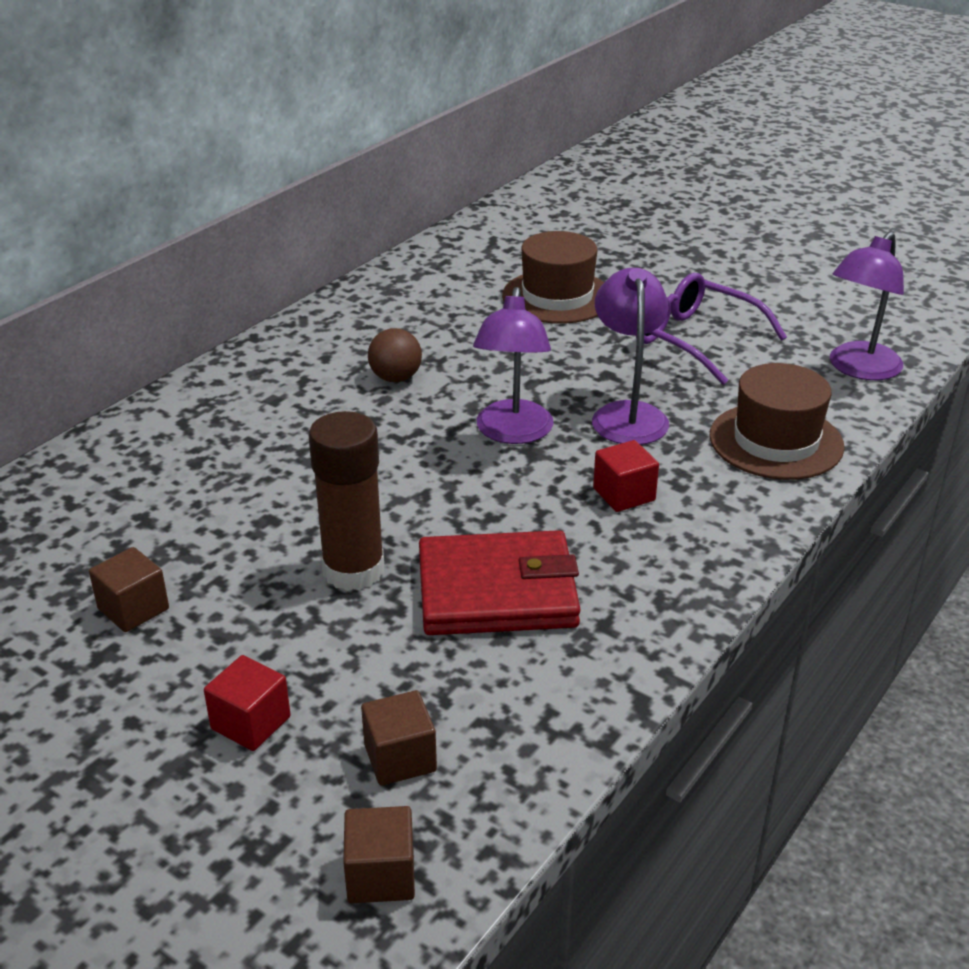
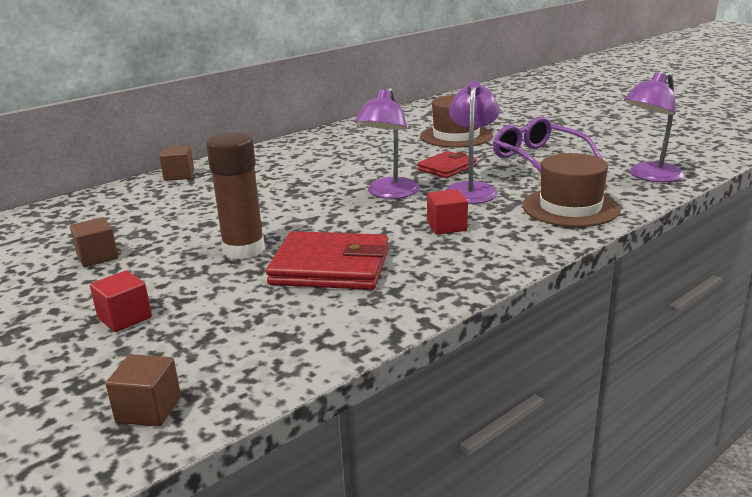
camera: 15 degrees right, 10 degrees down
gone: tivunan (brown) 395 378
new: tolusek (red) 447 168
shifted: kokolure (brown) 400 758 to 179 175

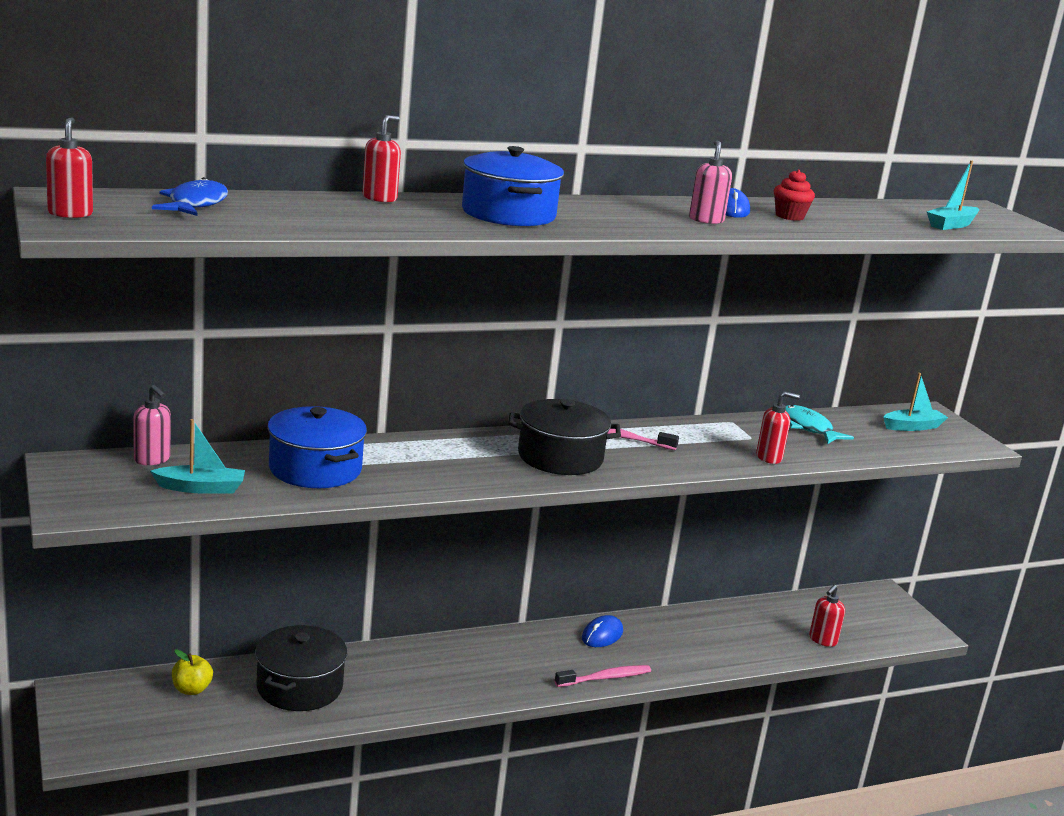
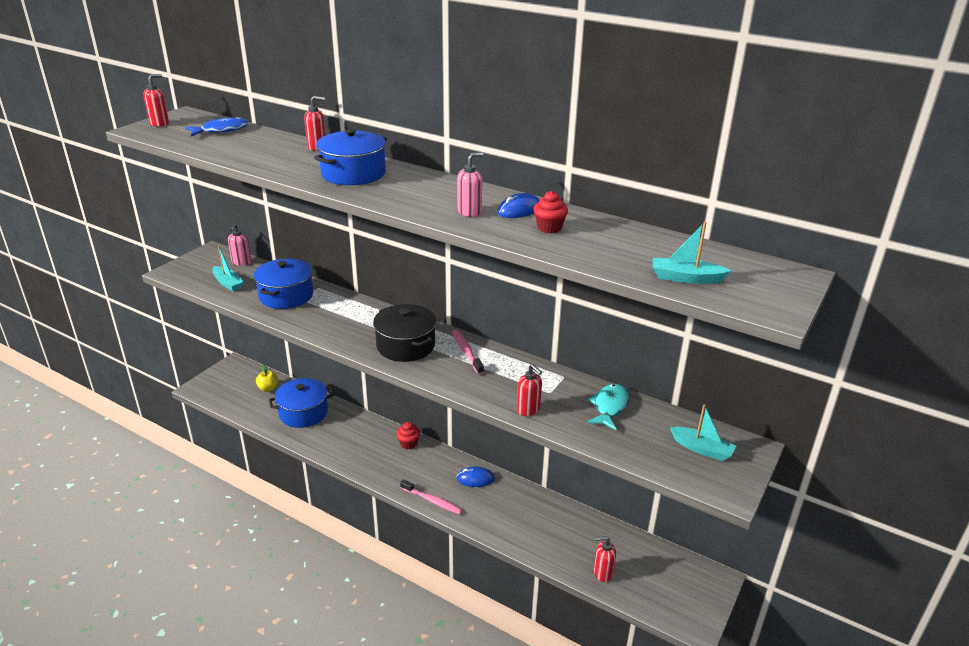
camera: 55 degrees right, 10 degrees up
new: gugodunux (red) 408 444
repainted: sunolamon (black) 299 687 to sunolamon (blue) 303 413

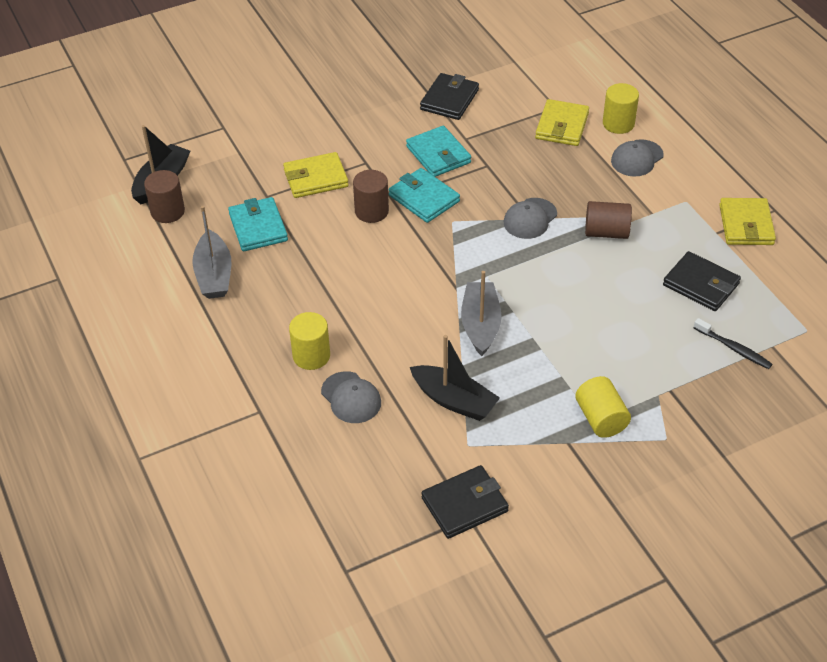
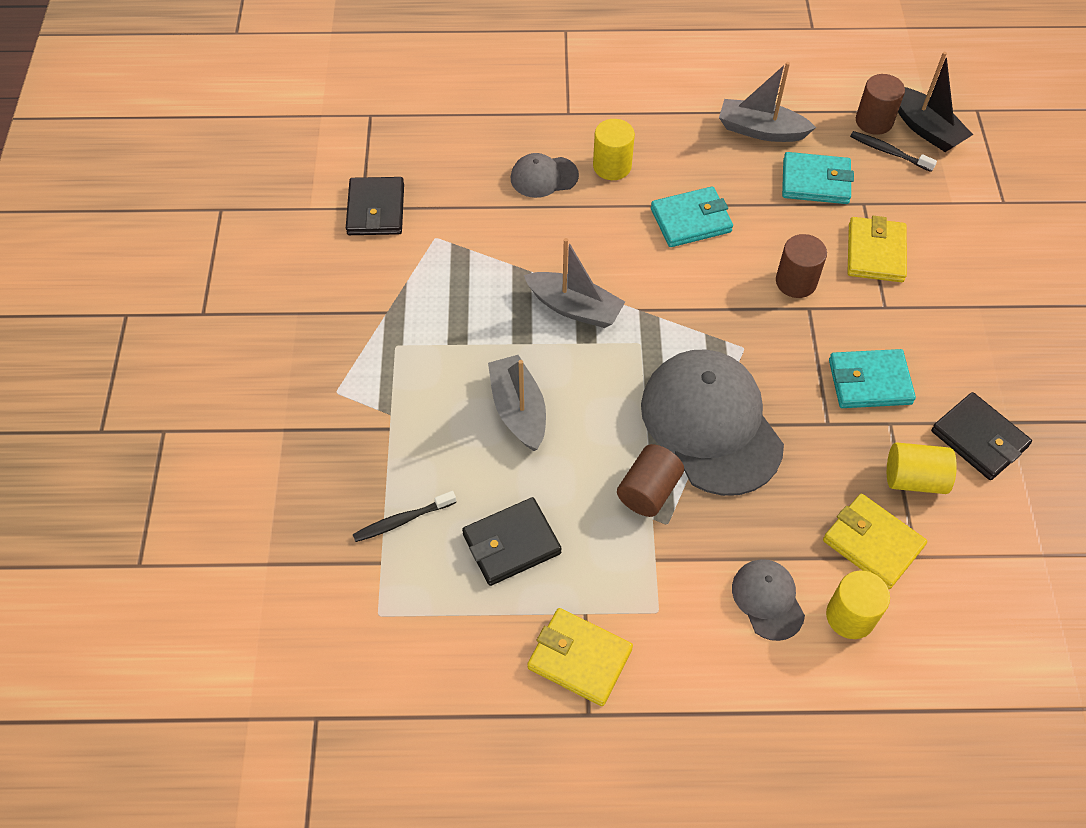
camera: 115 degrees right, 10 degrees up
gone: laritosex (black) 454 400
new: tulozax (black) 889 152; laritosex (grey) 518 410
shifted: tolusek (turquoise) 424 198 to 691 220; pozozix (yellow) 601 418 to 914 479
scaled: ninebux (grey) 530 218 = 711 424 x2.09

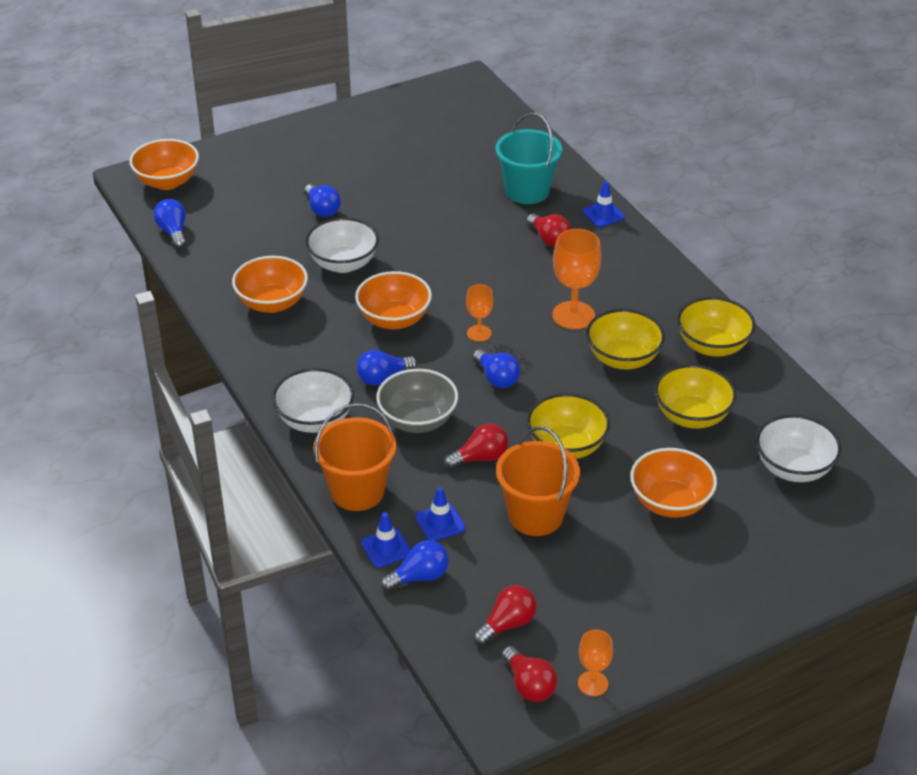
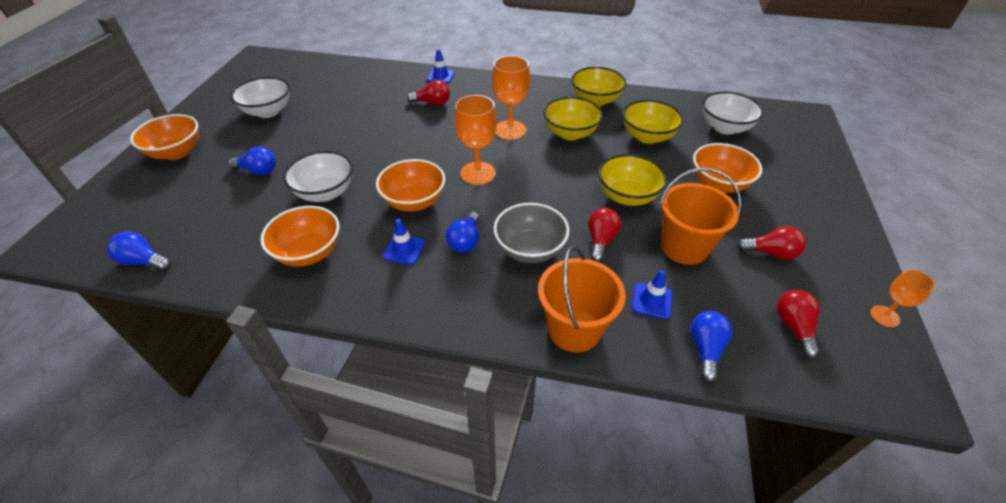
camera: 50 degrees left, 5 degrees up
gone: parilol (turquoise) 527 191; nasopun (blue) 497 378
shifted: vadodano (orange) 167 182 to 176 152; vadodano (white) 315 420 to 268 111; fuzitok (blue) 386 548 to 404 249; nasopun (red) 529 685 to 770 253
scaled: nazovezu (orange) 479 333 = 478 173 x1.75

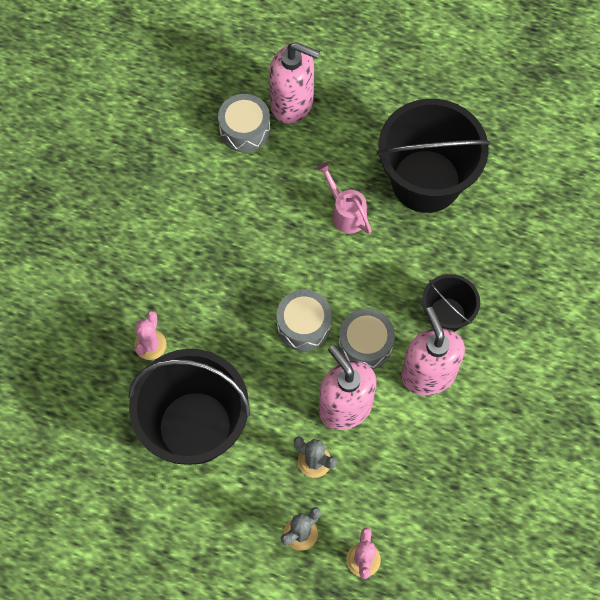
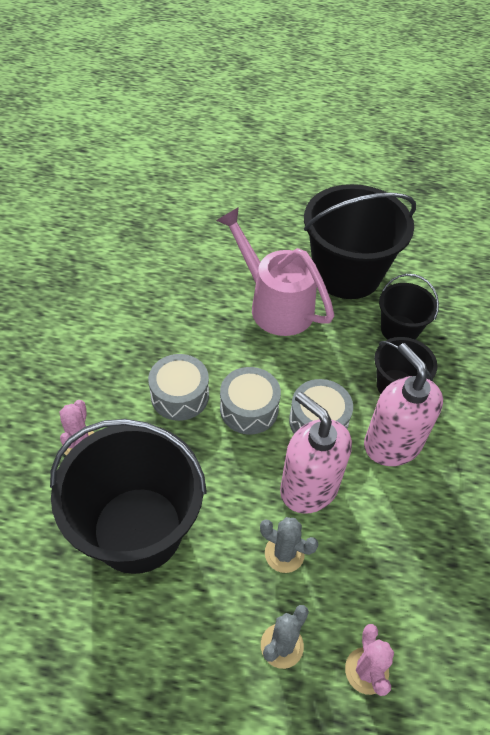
camera: 10 degrees left, 15 degrees down
gone: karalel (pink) 292 103
new: parilol (black) 399 330
shifted: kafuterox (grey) 245 129 to 180 395
scaled: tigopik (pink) 346 213 = 275 305 x1.80

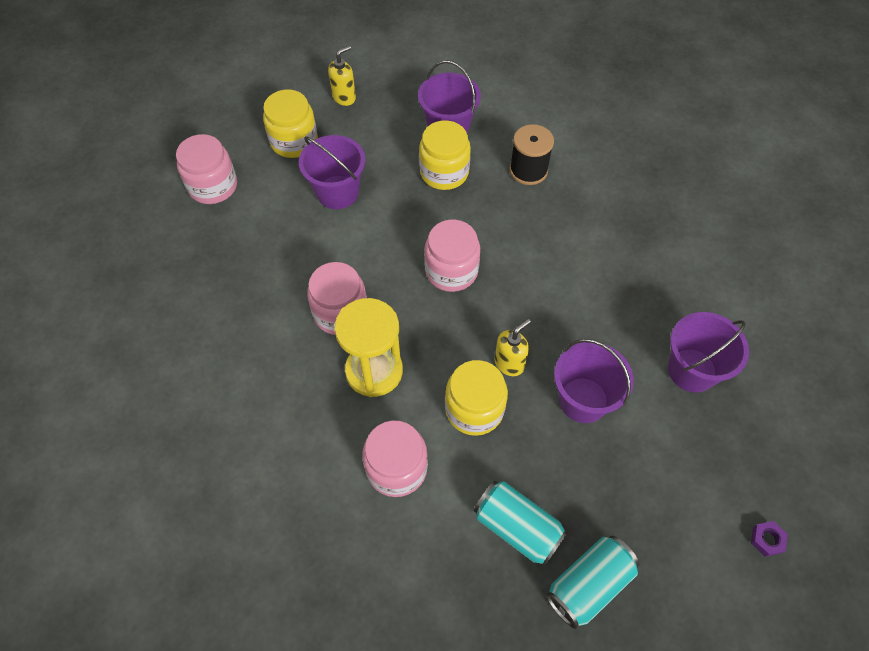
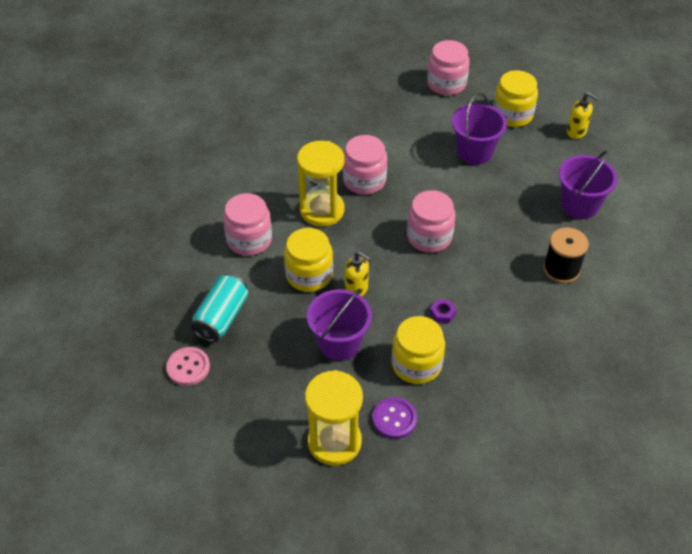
camera: 75 degrees right, 10 degrees down
new: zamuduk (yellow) 334 442
shifted: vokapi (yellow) 444 172 to 416 364; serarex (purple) 767 540 to 442 313
swapped: parilol (purple) 691 370 to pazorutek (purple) 394 419; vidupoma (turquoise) 588 584 to pazorutek (pink) 188 367

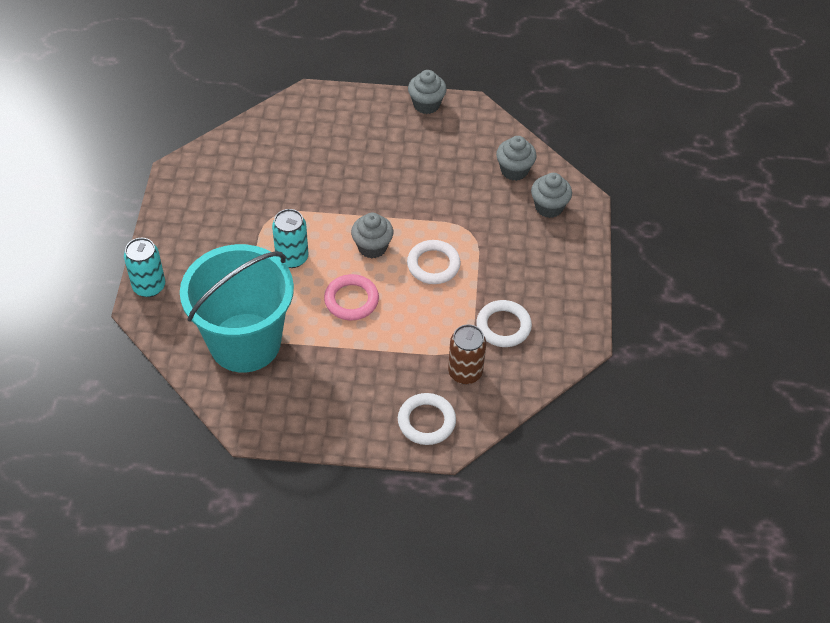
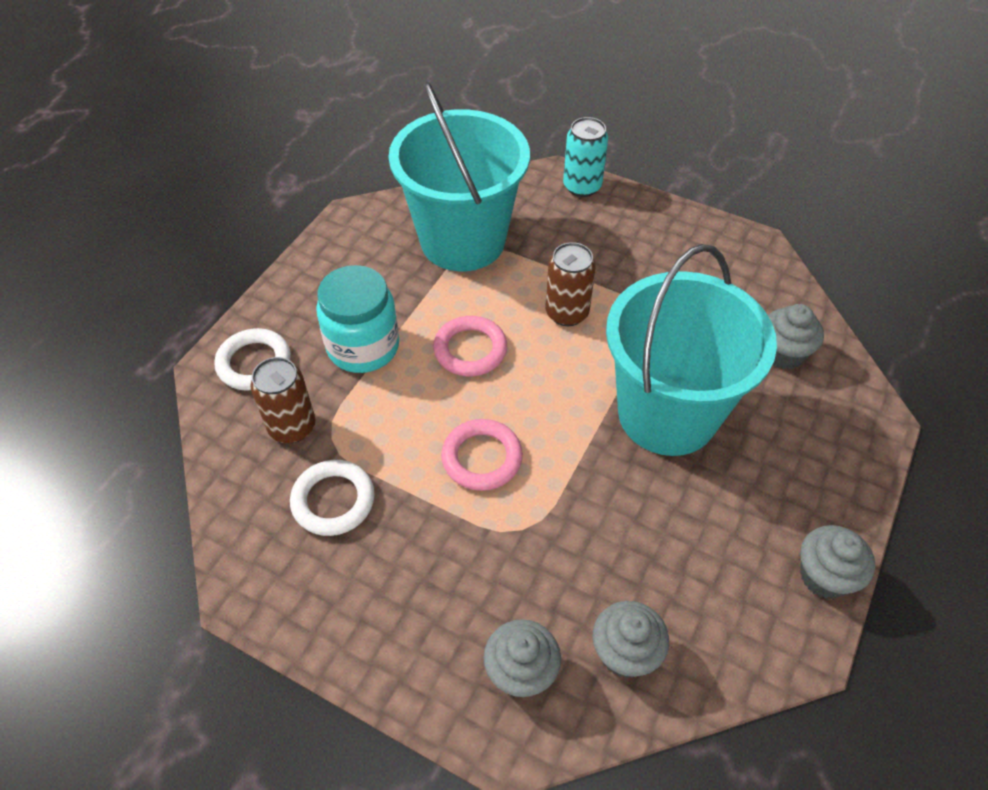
camera: 115 degrees right, 0 degrees up
new: parilol (turquoise) 667 413; vokapi (turquoise) 363 347
shifted: gugodunux (grey) 372 247 to 783 353
repainted: vidupoma (turquoise) 292 258 to vidupoma (brown) 567 313; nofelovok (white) 433 265 to nofelovok (pink) 482 458

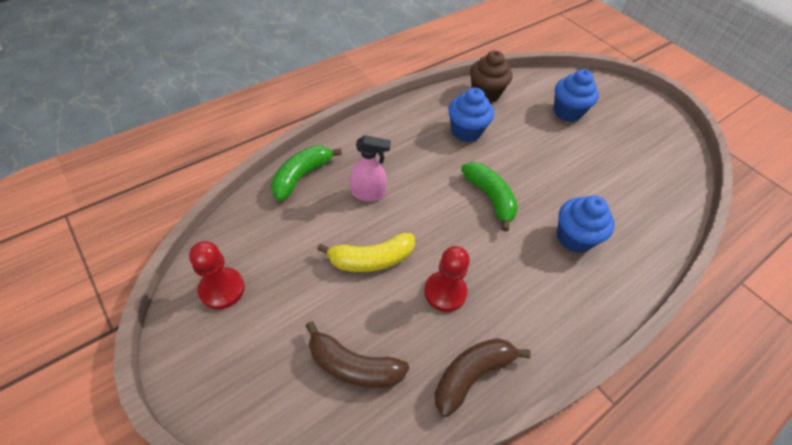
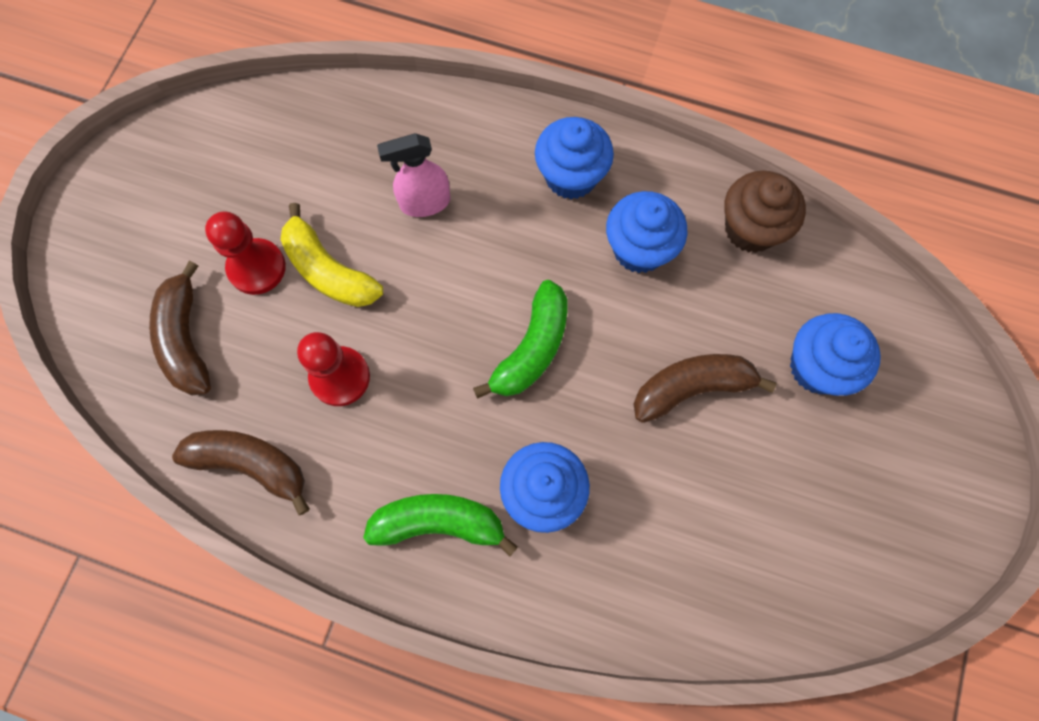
camera: 60 degrees right, 20 degrees up
new: gugodunux (blue) 571 176; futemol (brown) 692 388
shifted: futemol (green) 301 176 to 439 523; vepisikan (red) 222 289 to 257 268
rotated: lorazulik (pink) 368 193 = 424 203 105 degrees clockwise

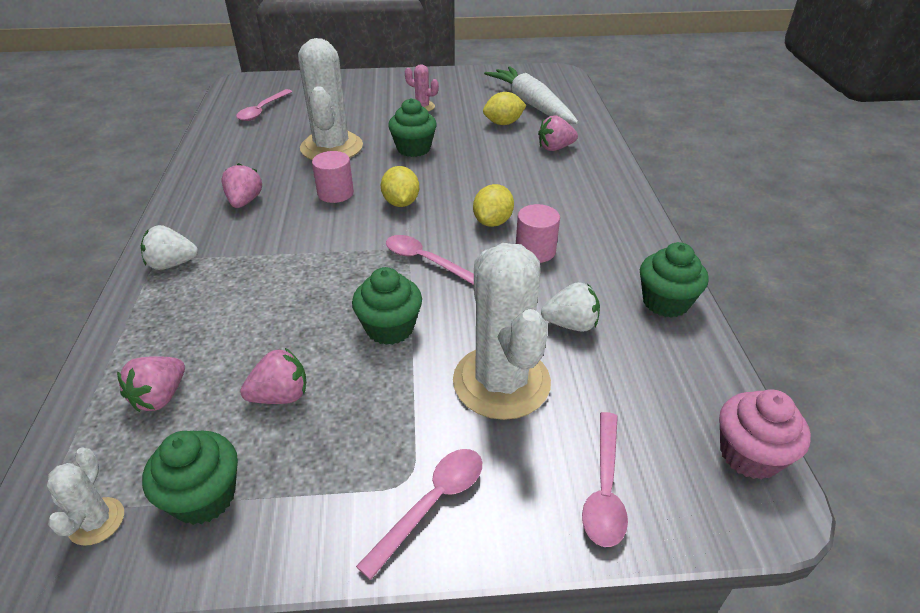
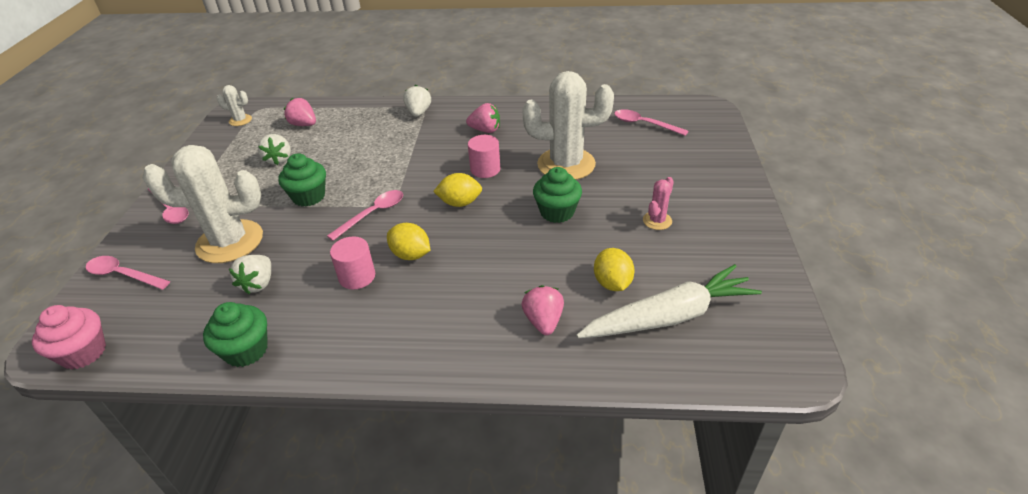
camera: 100 degrees right, 0 degrees up
gone: gugodunux (green) 204 497
repainted: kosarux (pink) 281 396 to kosarux (white) 279 159

